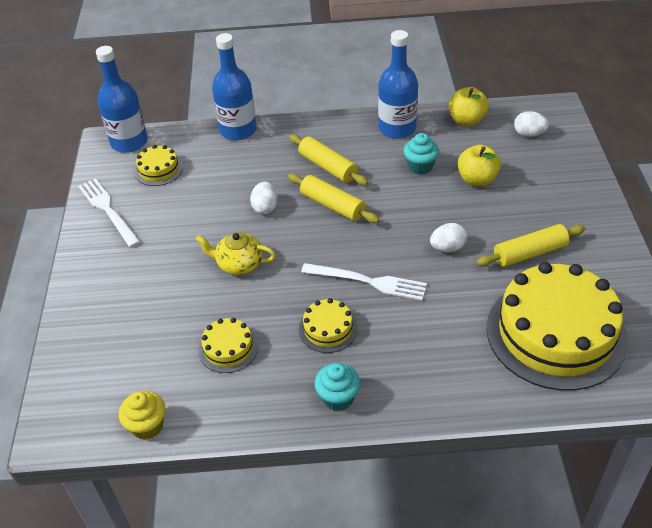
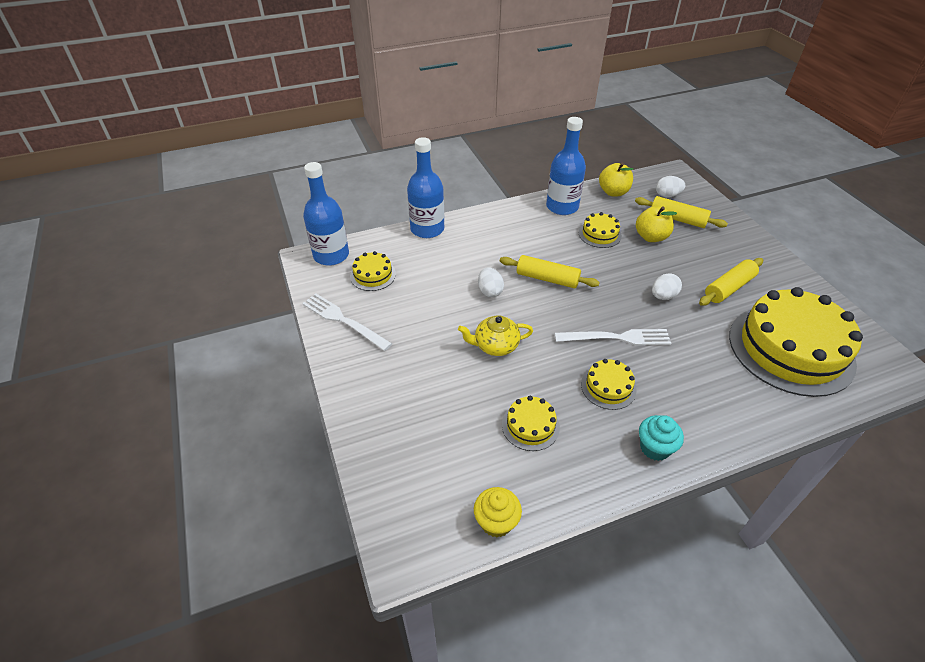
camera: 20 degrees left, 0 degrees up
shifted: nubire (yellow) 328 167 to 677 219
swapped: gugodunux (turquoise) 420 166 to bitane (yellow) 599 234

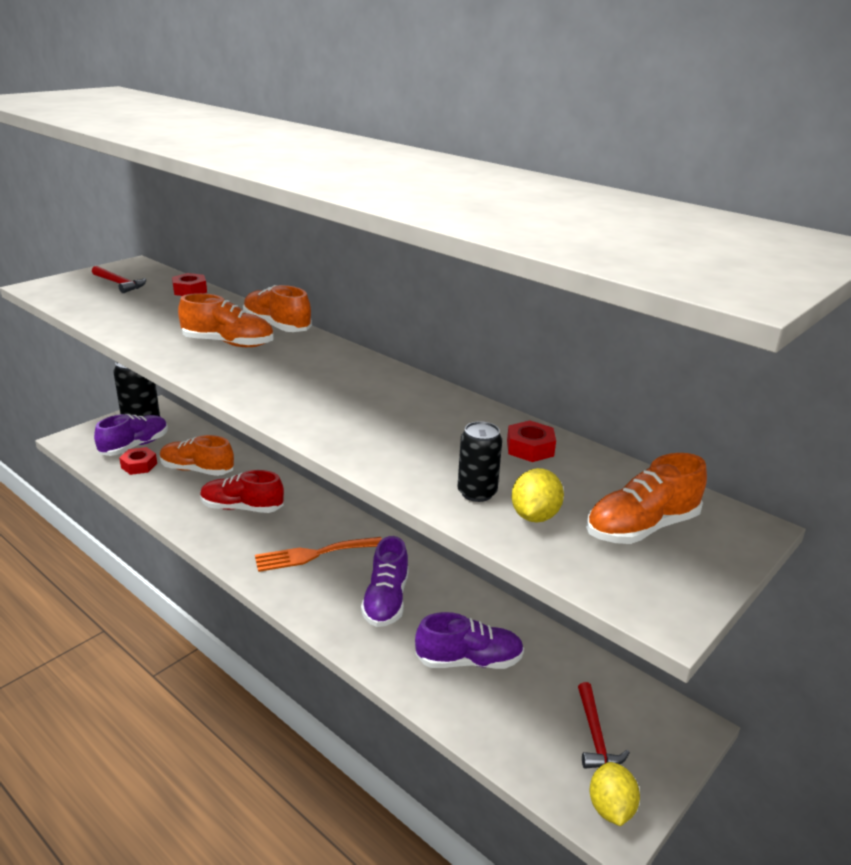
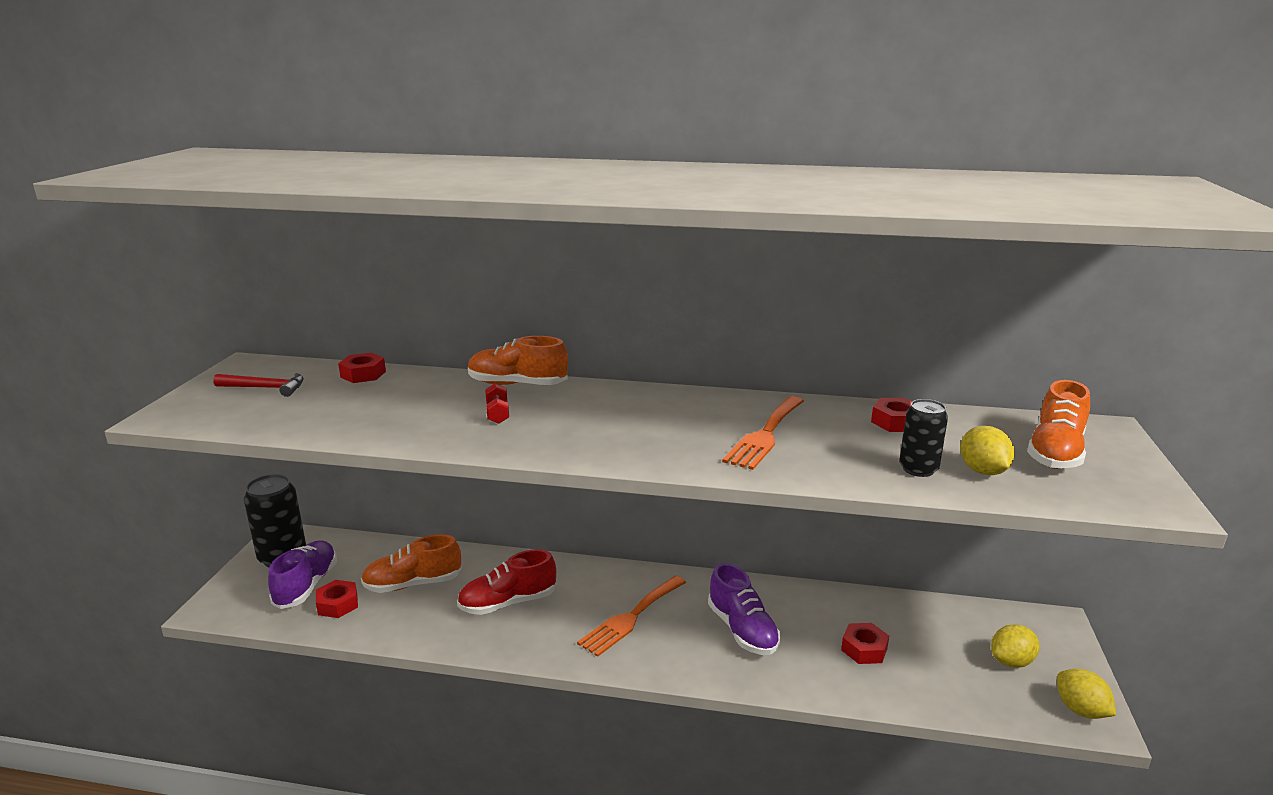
camera: 30 degrees left, 5 degrees down
new: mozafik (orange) 765 435
swapped: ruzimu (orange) 228 343 to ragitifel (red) 497 414; ruzimu (purple) 469 661 to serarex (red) 864 649; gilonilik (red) 595 735 to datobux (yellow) 1011 662

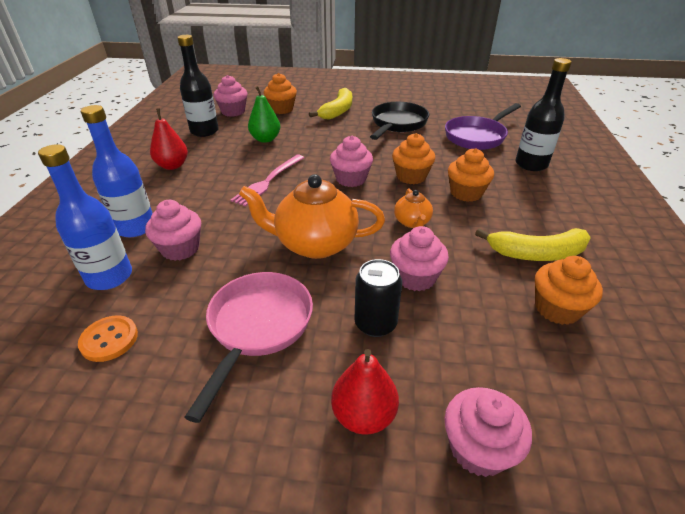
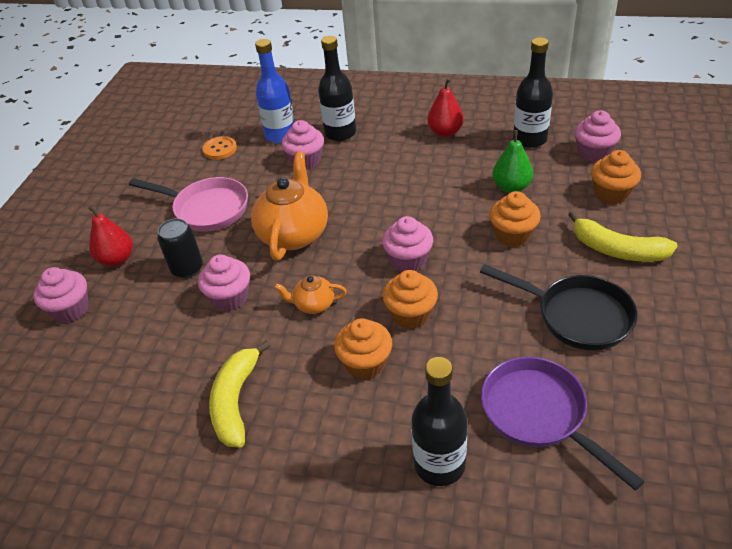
camera: 100 degrees right, 5 degrees up
gone: mozafik (pink) 268 181
shifted: gugodunux (orange) 557 309 to 513 235
repainted: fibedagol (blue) 135 227 to fibedagol (black) 340 133

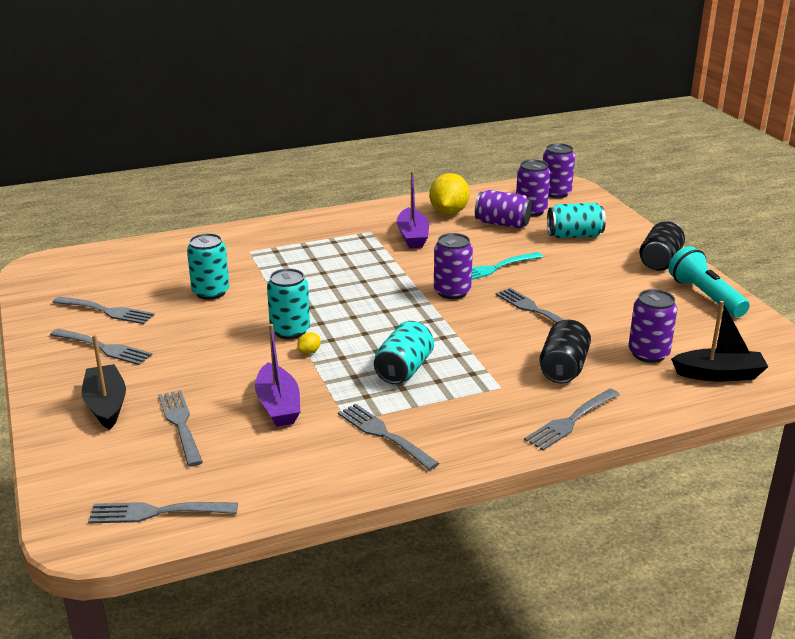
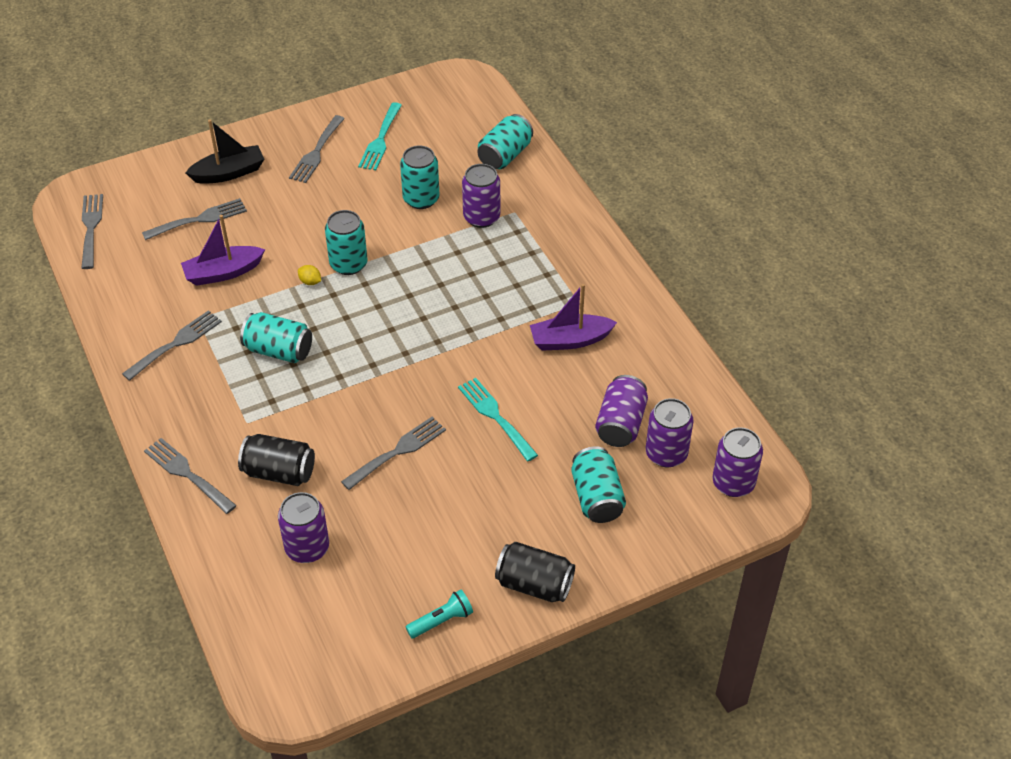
camera: 85 degrees right, 20 degrees up
gone: datobux (yellow) 448 212; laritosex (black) 719 374
new: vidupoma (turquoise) 505 155
shifted: vidupoma (purple) 452 292 to 481 217
repainted: mozafik (grey) 107 311 to mozafik (turquoise) 380 140
scaled: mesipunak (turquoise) 705 296 = 441 620 x0.58

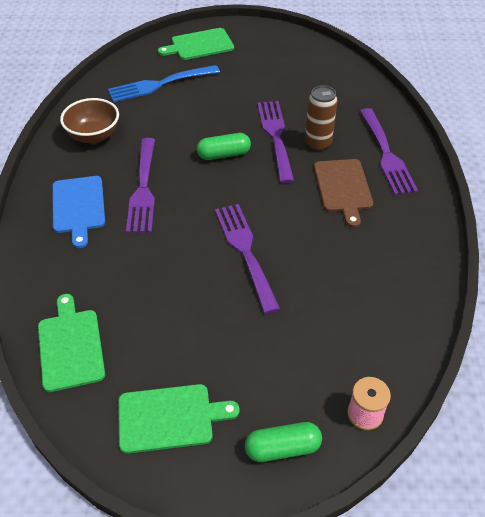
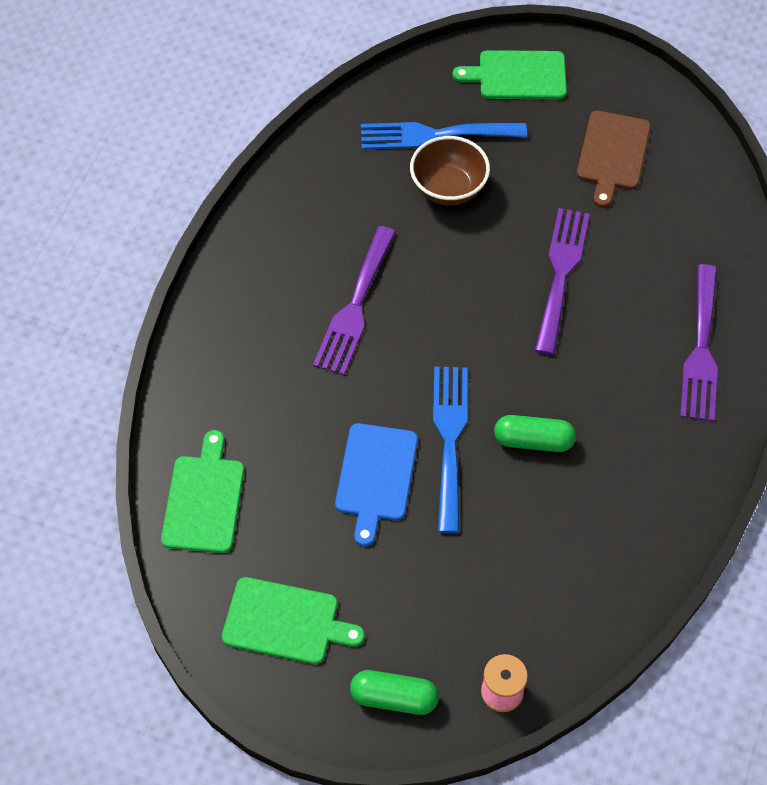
camera: 20 degrees right, 10 degrees up
gone: vidupoma (brown) 318 143
shifted: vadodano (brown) 94 136 to 448 188; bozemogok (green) 224 154 to 533 441; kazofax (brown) 343 188 to 612 154; kazofax (blue) 78 207 to 375 477
repainted: mozafik (purple) 245 252 to mozafik (blue) 449 440

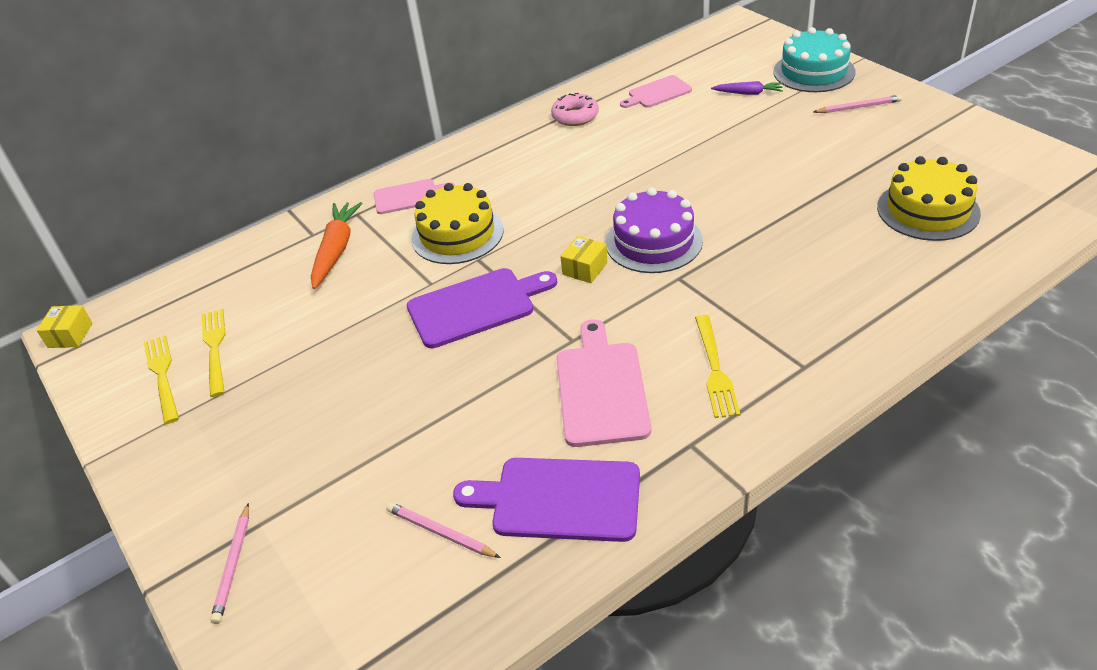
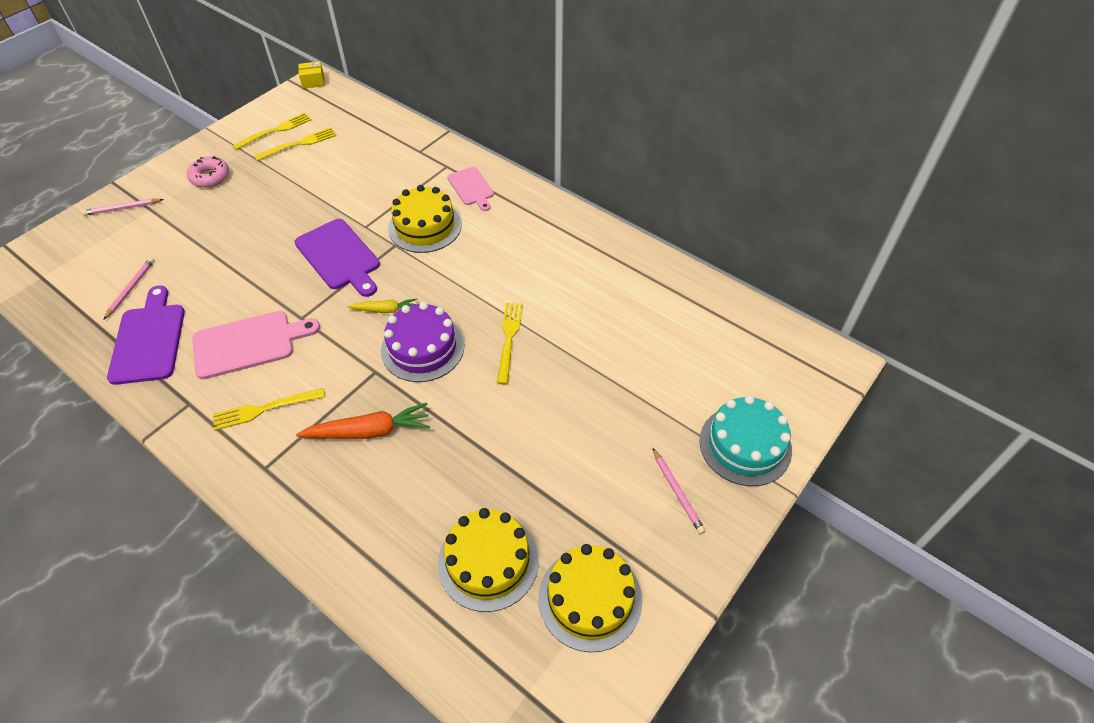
camera: 70 degrees right, 10 degrees up
gone: kazofax (pink) 657 93; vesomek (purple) 748 93
new: mozafik (yellow) 509 338; bitane (yellow) 590 598
shifted: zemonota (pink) 575 116 to 210 177; vesomek (orange) 336 250 to 369 431
swapped: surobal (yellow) 585 268 to vesomek (yellow) 385 310

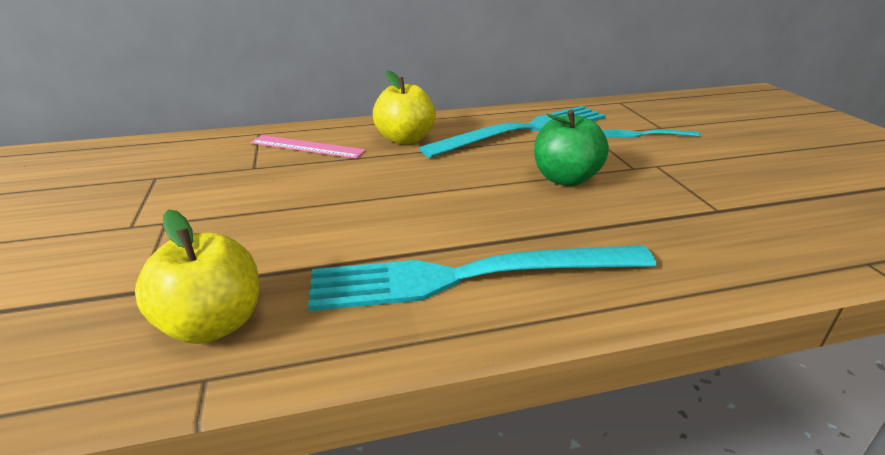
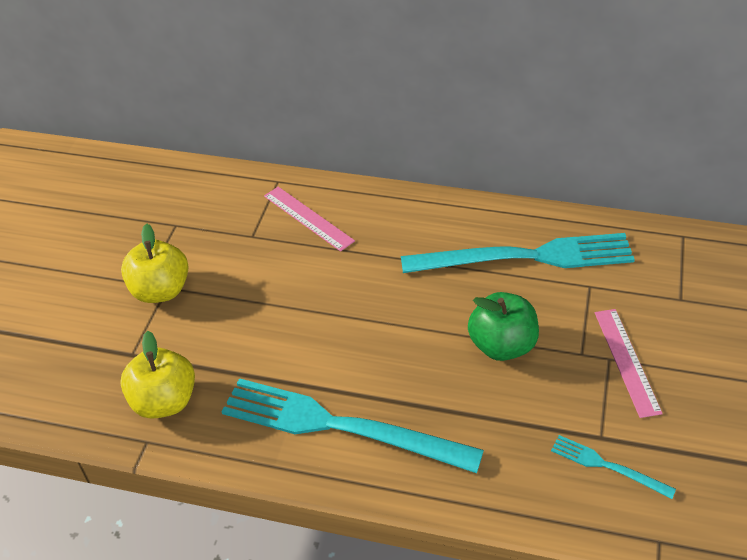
camera: 30 degrees right, 15 degrees up
new: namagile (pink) 626 361
shifted: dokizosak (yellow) 405 139 to 161 291; mozafik (turquoise) 645 134 to 607 466

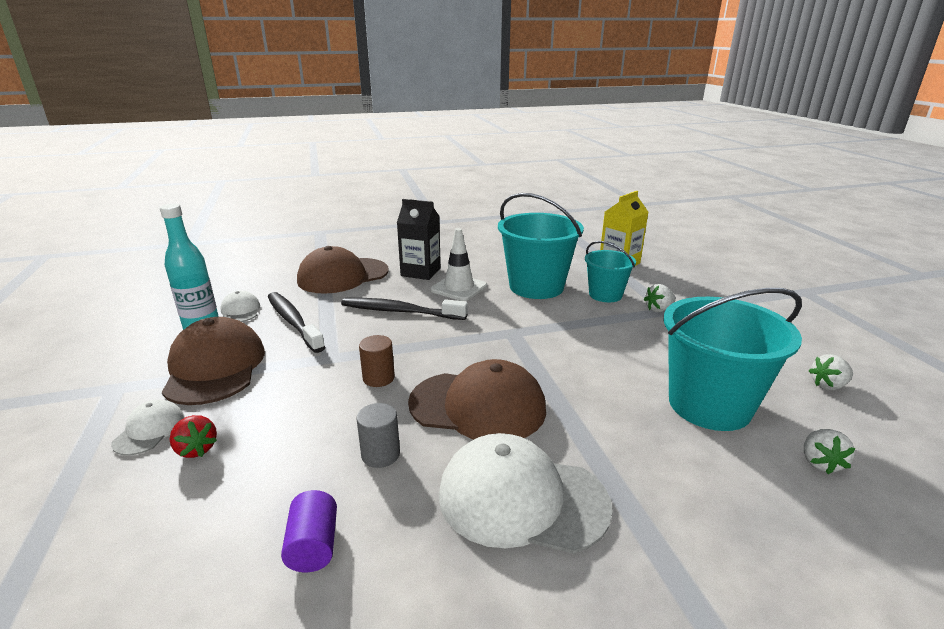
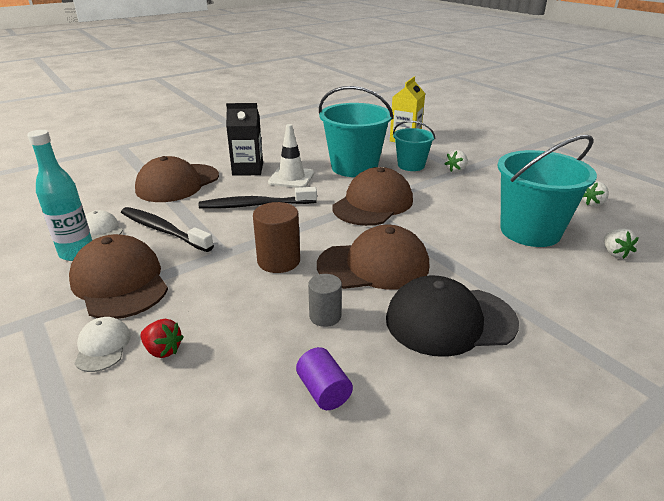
camera: 20 degrees left, 5 degrees up
new: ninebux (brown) 373 204
repainted: ninebux (white) 521 499 to ninebux (black) 449 320
scaled: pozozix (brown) 378 378 = 278 261 x1.55

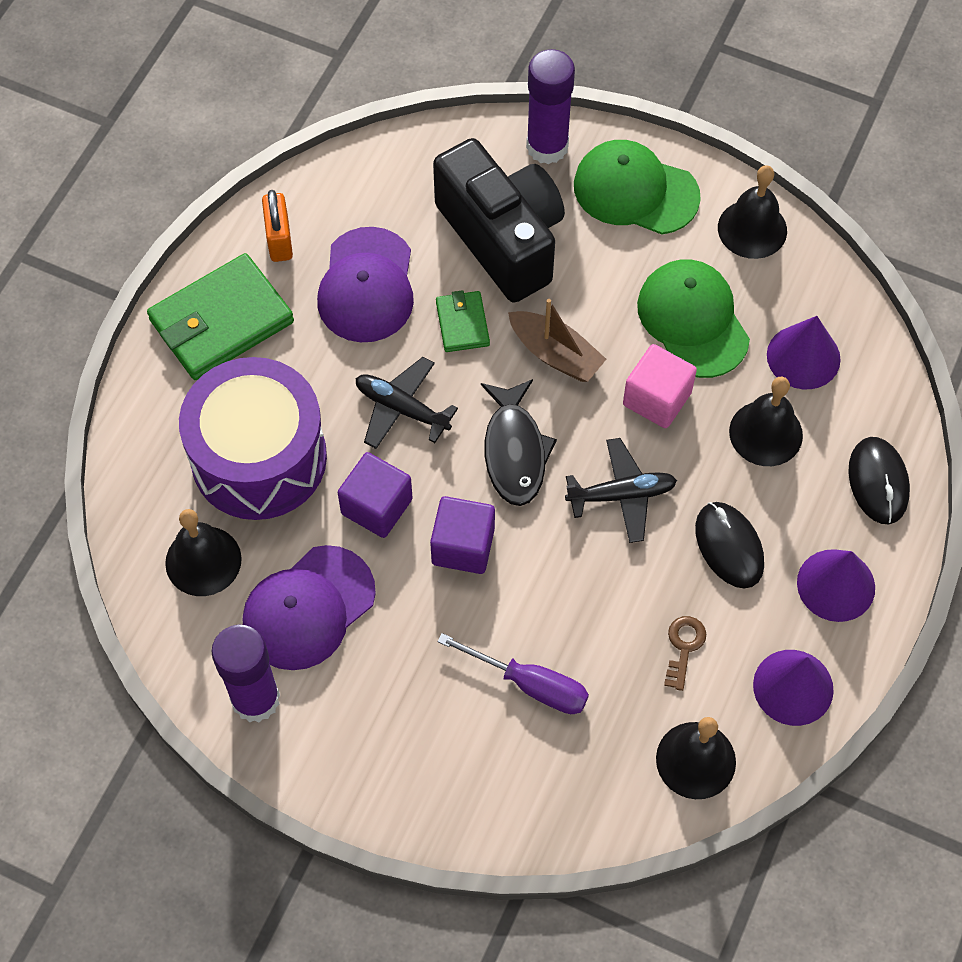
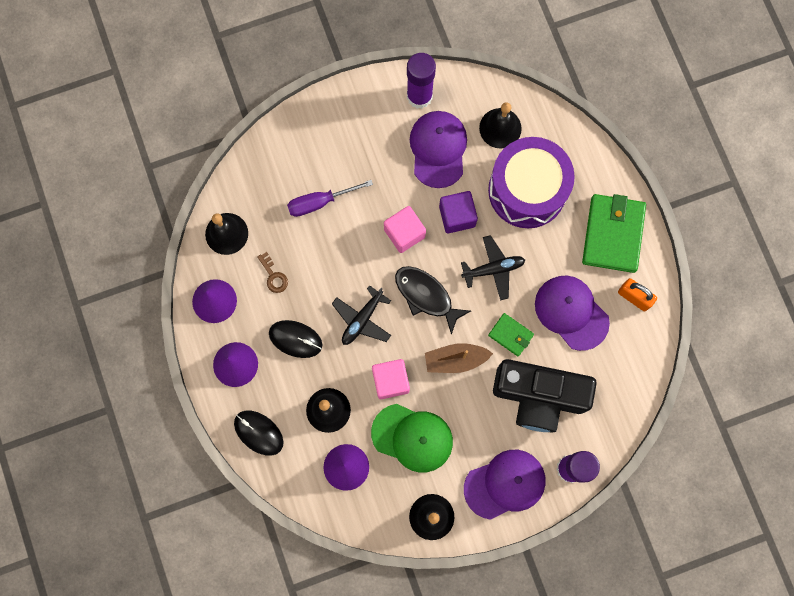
camera: 135 degrees right, 15 degrees up
repainted: ninebux (green) 635 191 to ninebux (purple) 505 484; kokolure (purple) 463 546 to kokolure (pink) 404 233

